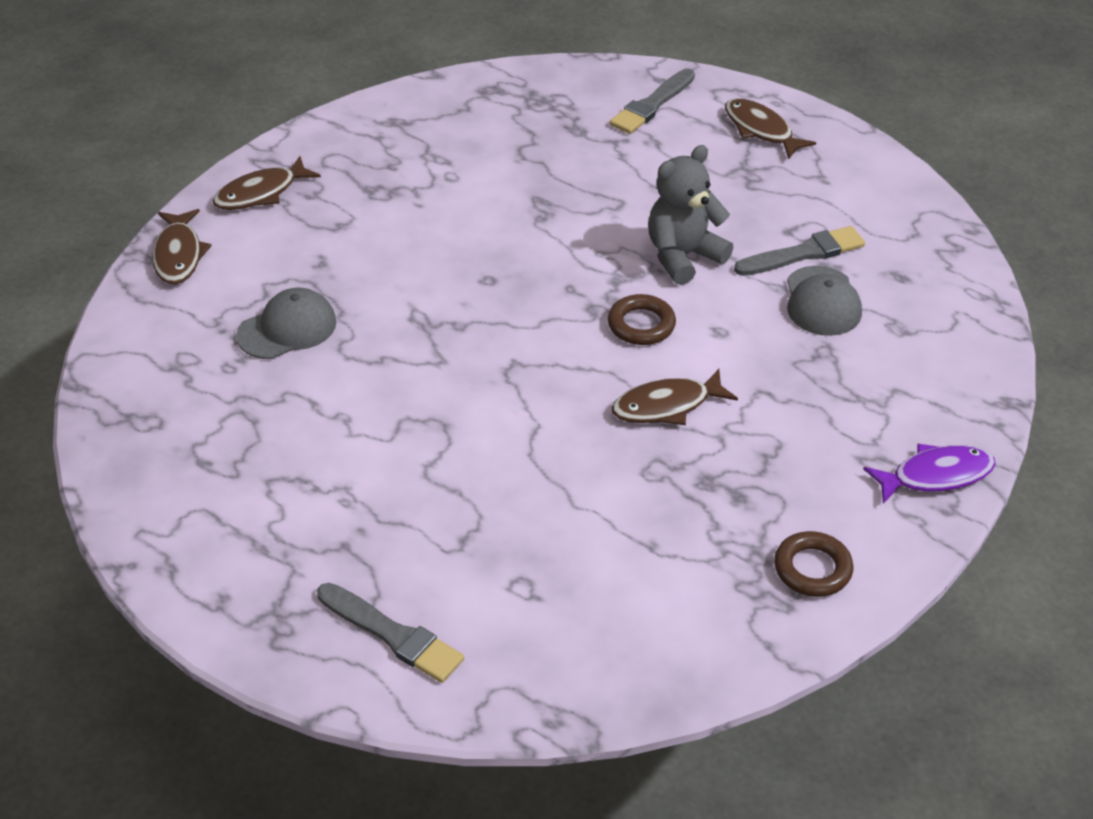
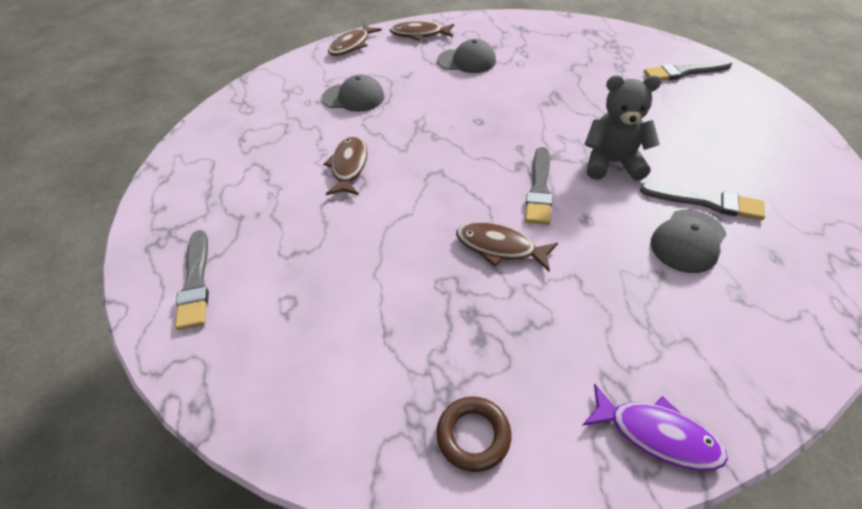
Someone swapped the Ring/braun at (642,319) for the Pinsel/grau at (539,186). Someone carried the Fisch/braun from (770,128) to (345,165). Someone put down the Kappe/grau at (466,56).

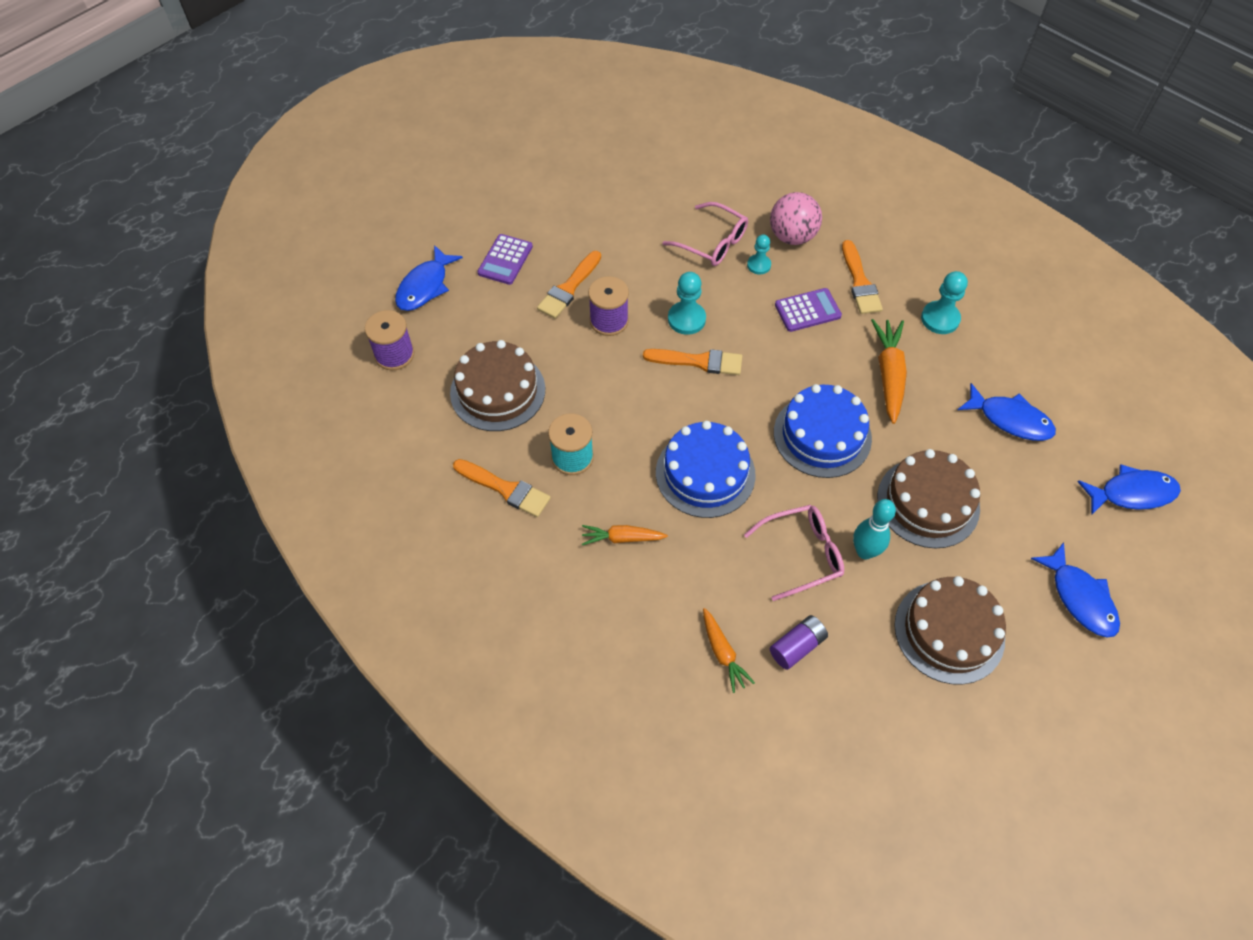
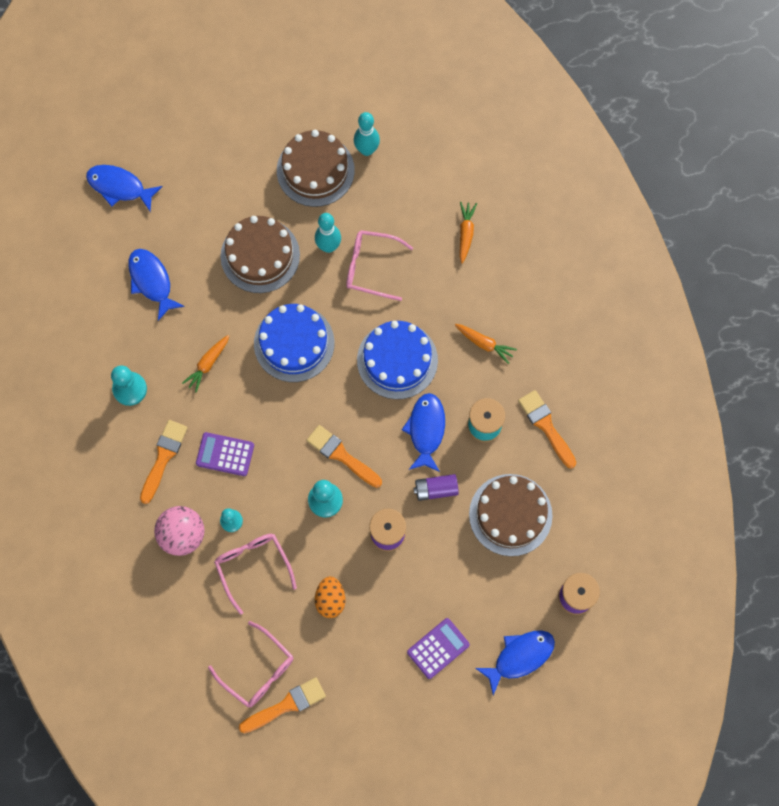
Someone carried the Pinsel/orange from (569,285) to (282,705). Someone carried the Batterie/lila from (799,642) to (436,487). Someone scaled the Karotte/orange at (889,371) by 0.62. Someone carried the Fisch/blau from (1075,590) to (423,432). Someone put down the Brille/rosa at (250,664). Someone put down the Ei/orange at (330,597). Someone put down the Bowlingkegel/türkis at (367,134).

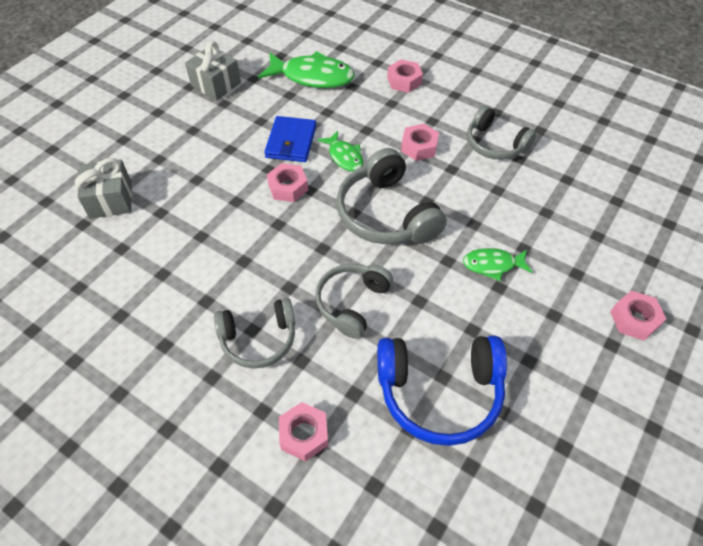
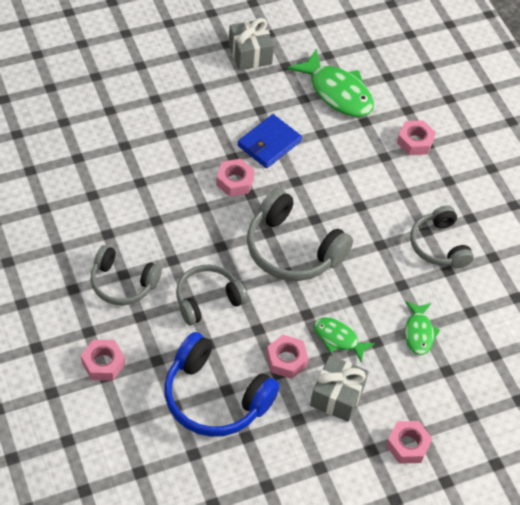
Someone carried the Geschenk/grau from (103,188) to (339,388). Someone carried the Fisch/grün from (340,151) to (422,328). Someone rotated the Kopfhörer/grau at (392,196) by 60 degrees counterclockwise. Someone carried the Sechskantmutter/rosa from (420,142) to (287,357).

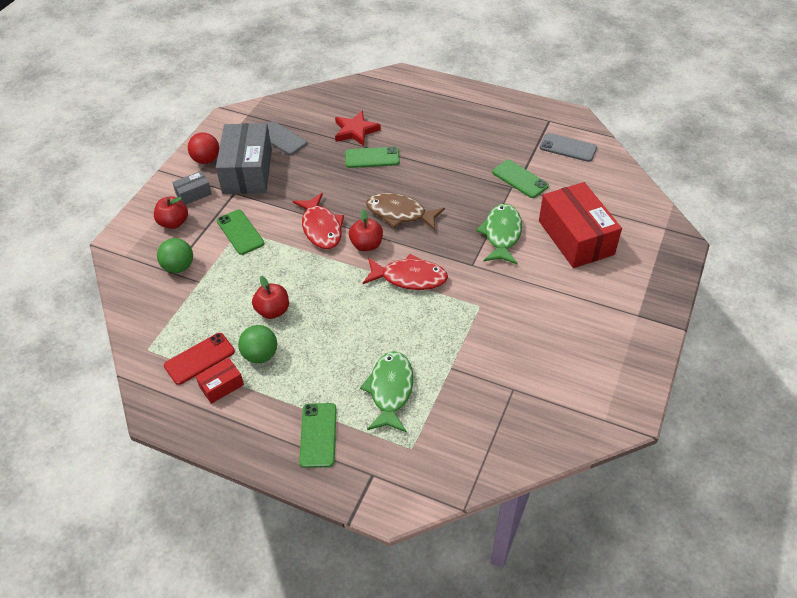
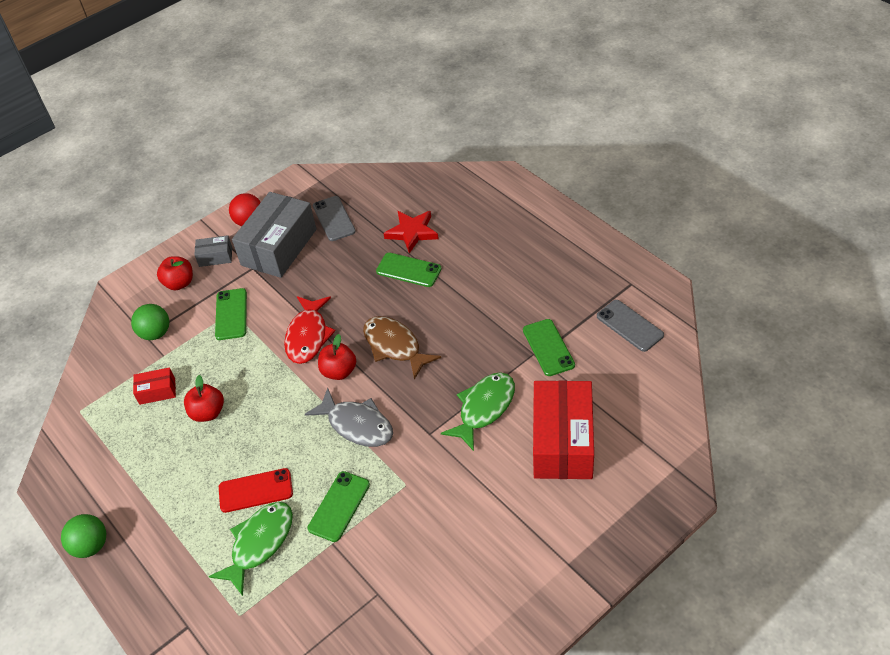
Someone carried the Handy/rot from (199,359) to (256,490). Someone carried the Schachtel/rot from (220,381) to (154,386). Someone carried the Ball/grün from (257,344) to (83,536). Someone carried the Handy/grün from (318,435) to (339,506). Someone repainted the Fisch/rot at (405,272), which became the Fisch/grau at (349,417).

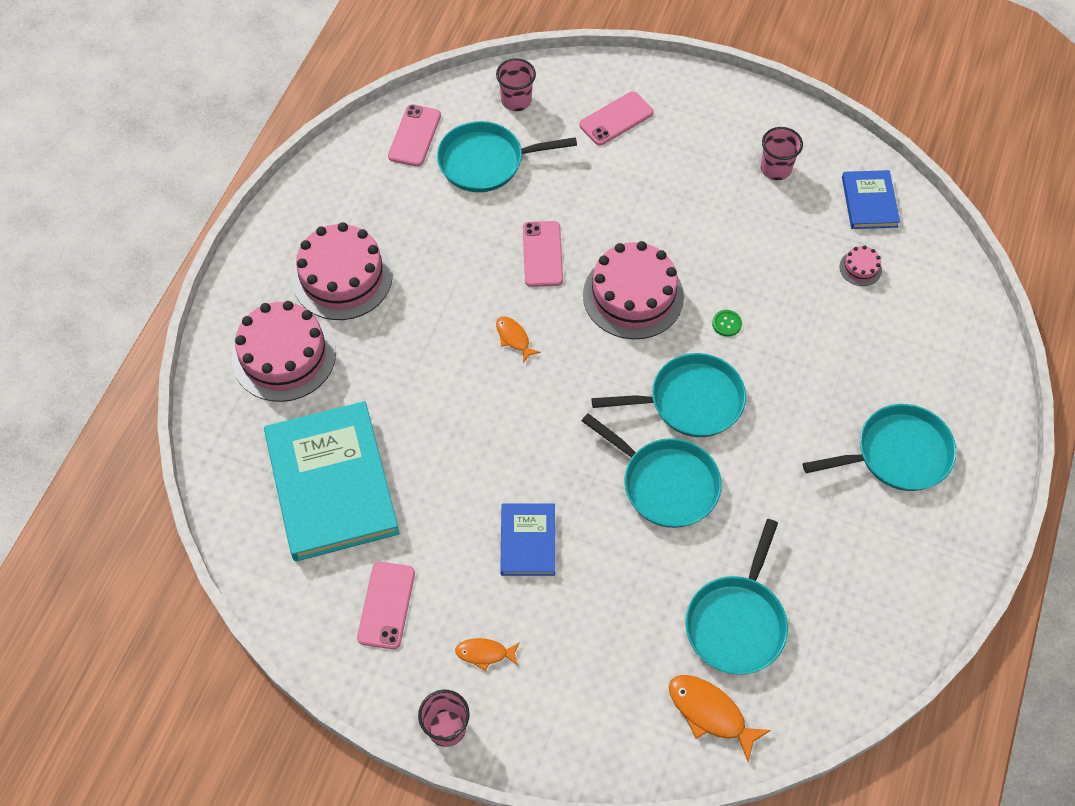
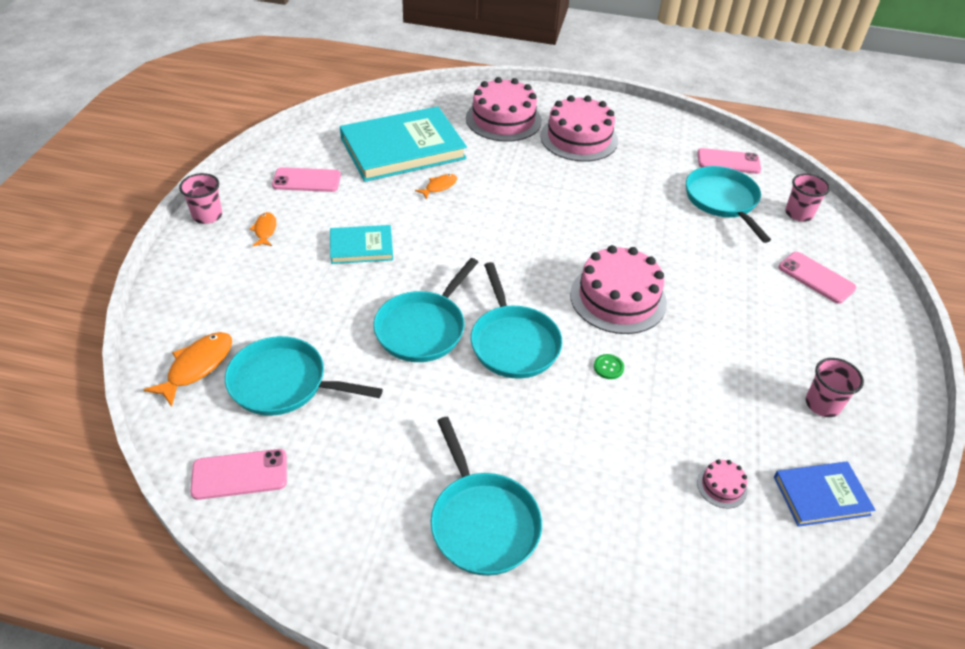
Someone carried the Fisch/orange from (518,339) to (436,186). Someone repainted the Buch/blau at (527,539), which became the Buch/türkis at (361,244). Someone carried the Handy/rosa from (543,254) to (238,474).

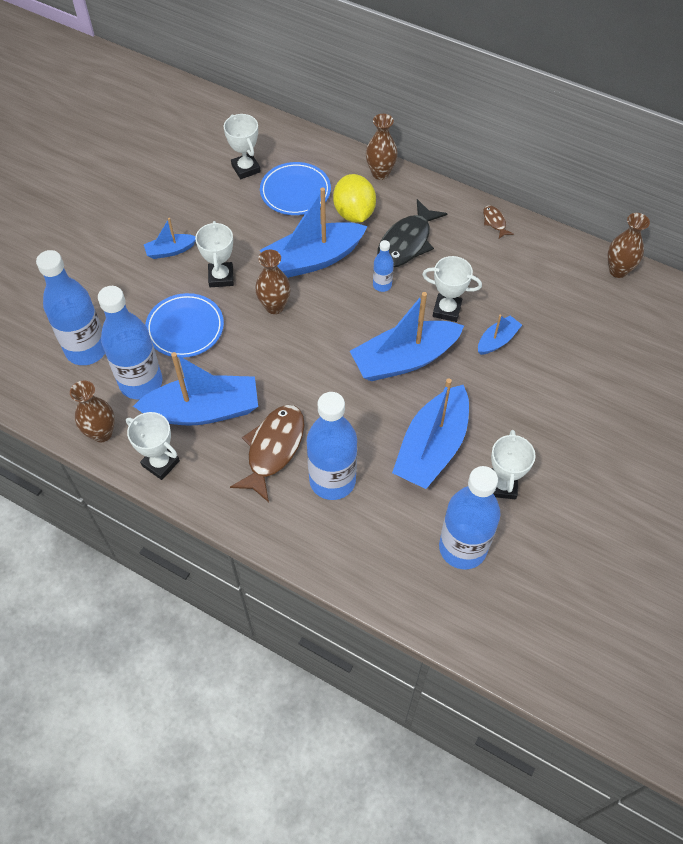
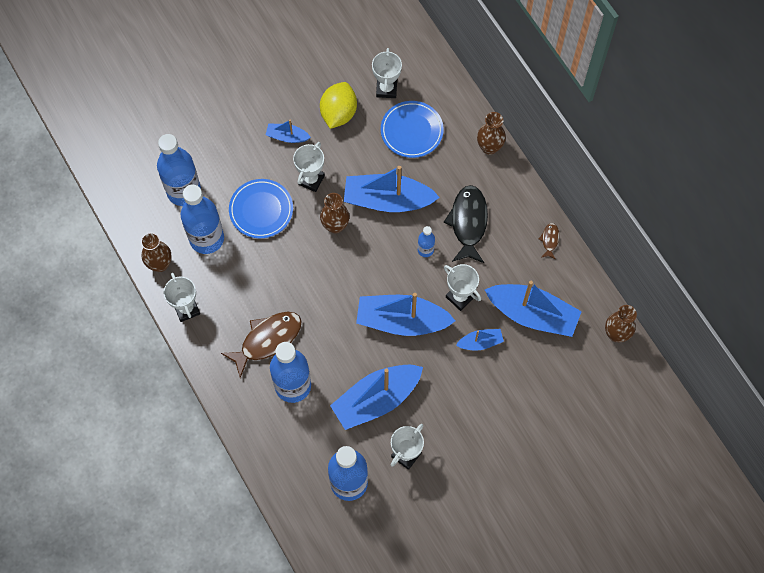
Someone carried the Boot/blau from (195,389) to (533,309). Someone carried the Zitrone/gelb from (354,198) to (338,105). Someone rotated the Fisch/schwarz at (412,233) by 120 degrees clockwise.

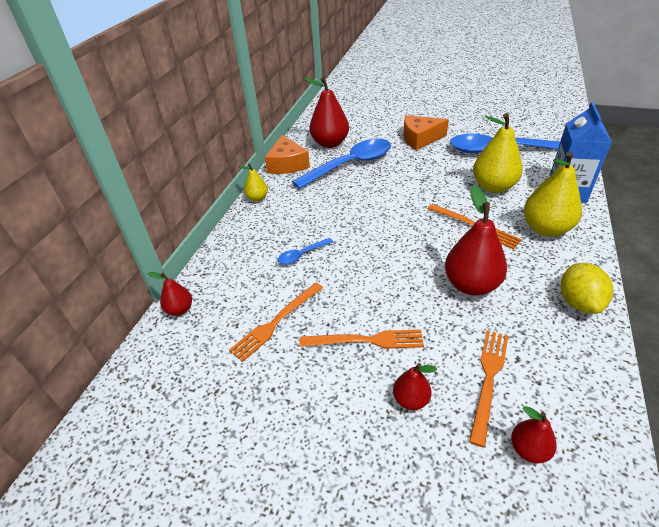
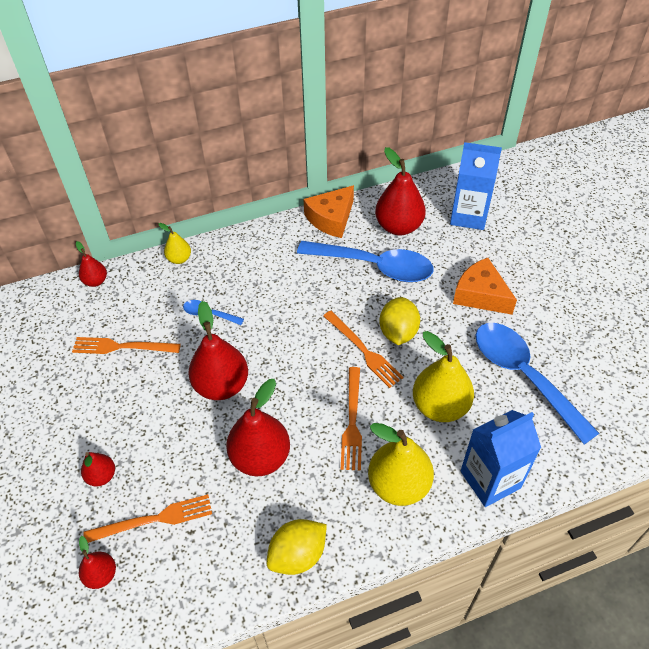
Someone carried the Birne/gelb from (253,183) to (175,243). Someone carried the Gabel/orange from (362,339) to (363,349). Someone put down the Birne/rot at (218,350). Someone put down the Zitrone/gelb at (399,321). Someone put down the Getränkekarton/blau at (476,186).

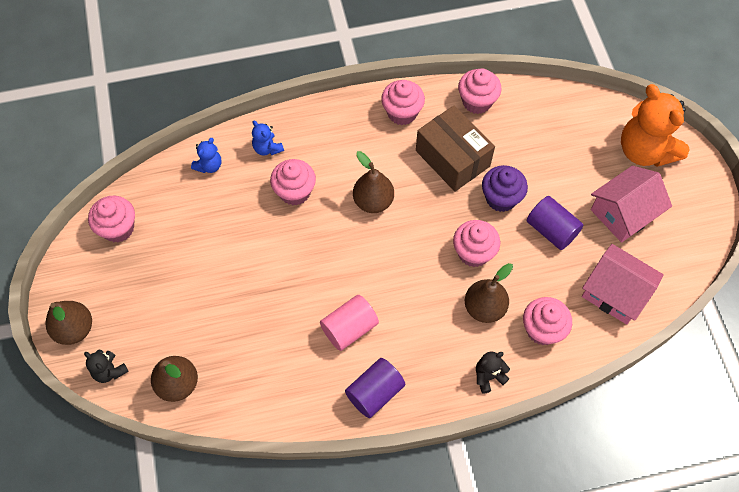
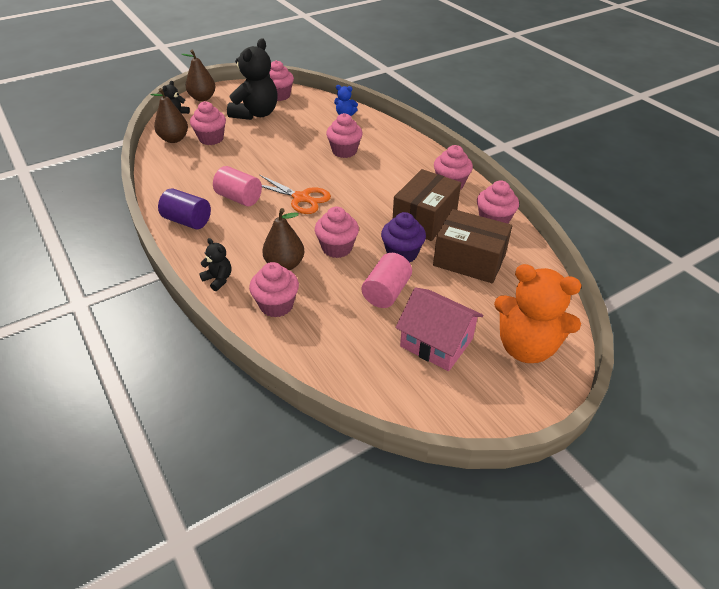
Someone took away the Teddybär/blau at (268,138). Someone took away the Birne/braun at (373,182). Someone repainted the Vollzylinder/lila at (555,223), which became the Vollzylinder/rosa at (387,280). Someone took away the Haus/rosa at (623,284). Someone rotated the Teddybär/orange at (655,125) by 105 degrees counterclockwise. Someone put down the Muffin/rosa at (208,123). Someone put down the Teddybär/schwarz at (252,79). Someone put down the Schere/orange at (295,194). Someone put down the Schachtel/braun at (472,246).

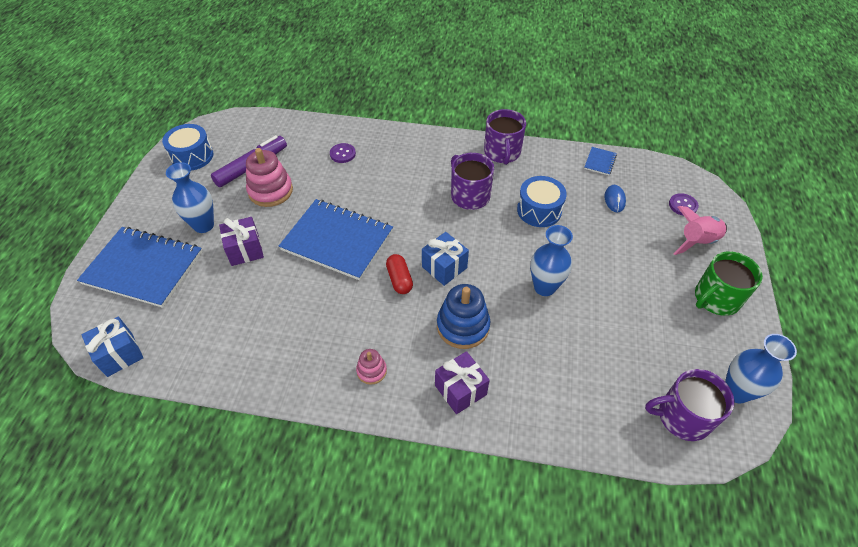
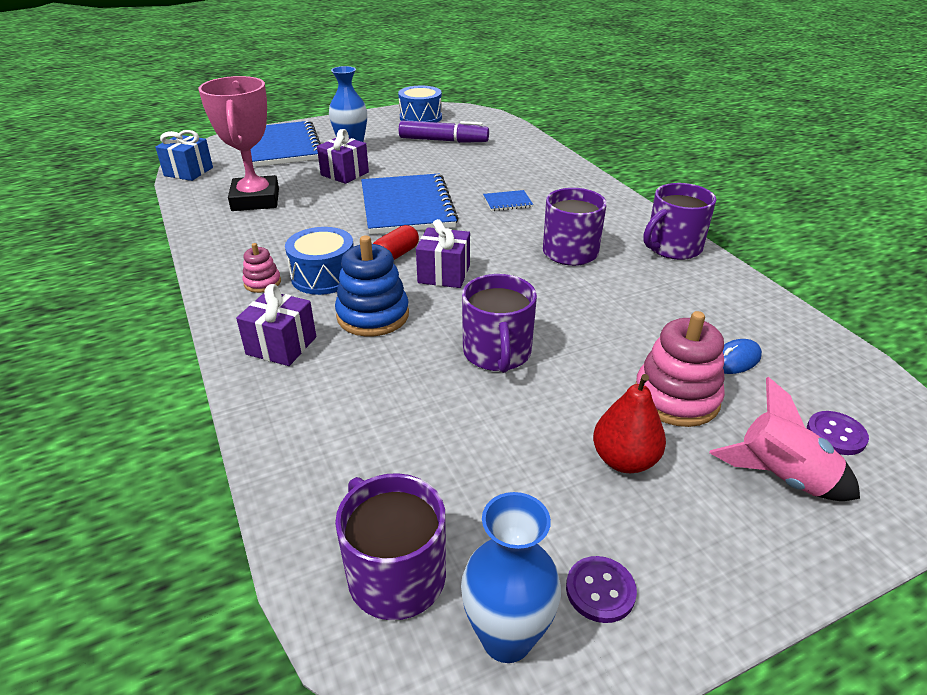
Someone carried the Stapelspielzeug/rosa from (269,177) to (680,369). Someone carried the Knopf/lila from (343,153) to (601,589). Someone repainted the Geschenk/blau at (445,259), which became the Geschenk/lila at (443,253). Someone carried the Trommel/blau from (542,201) to (319,261). Someone swapped the Vase/blau at (551,260) for the Tasse/lila at (499,323). Someone carried the Notizbuch/blau from (600,161) to (508,200). Someone took away the Tasse/grün at (729,283). Someone put down the Pokal/rosa at (239,143). Someone put down the Birne/rot at (629,423).

